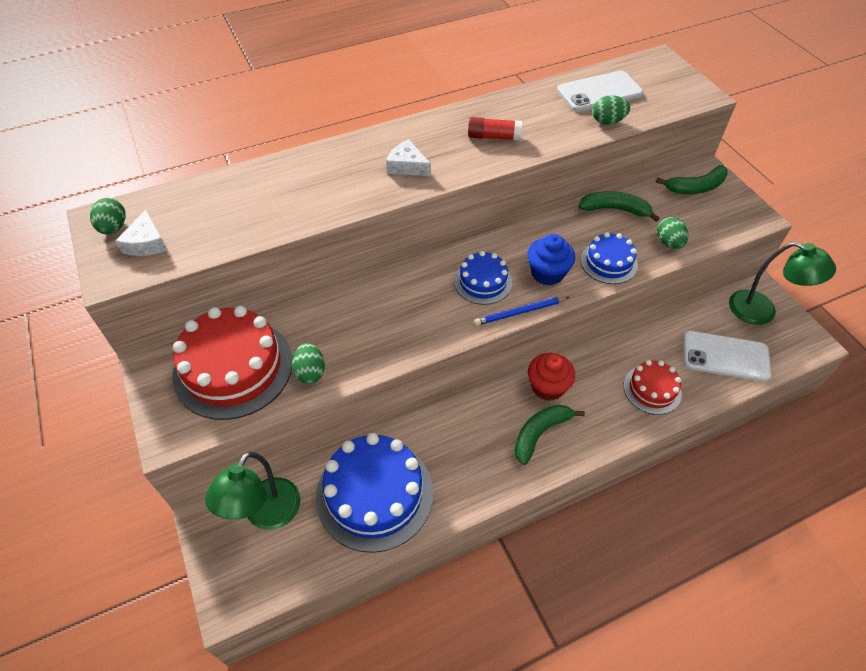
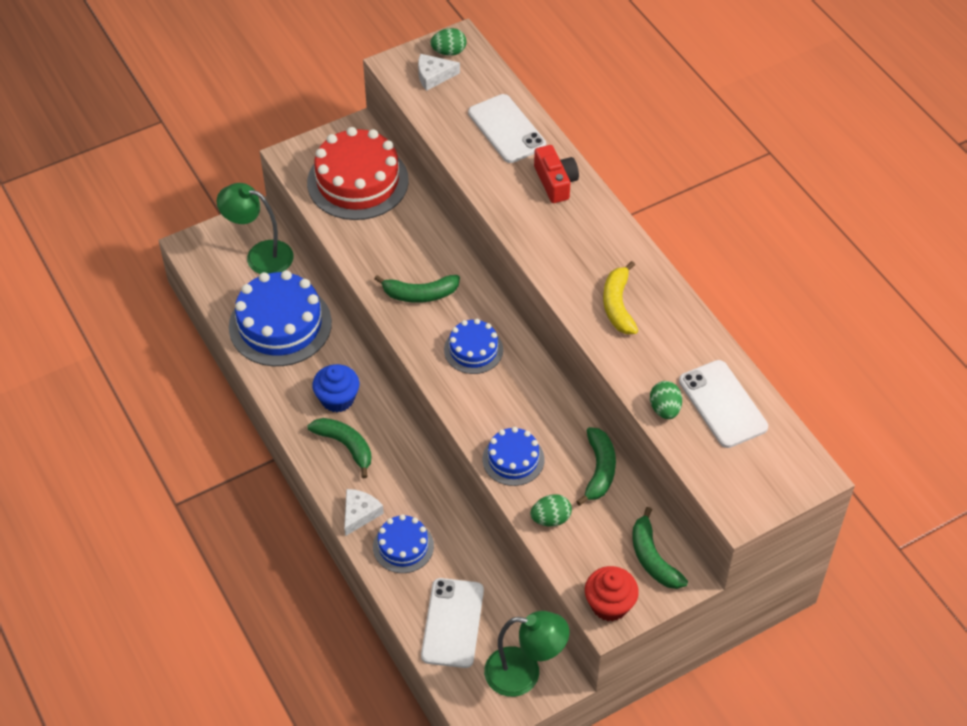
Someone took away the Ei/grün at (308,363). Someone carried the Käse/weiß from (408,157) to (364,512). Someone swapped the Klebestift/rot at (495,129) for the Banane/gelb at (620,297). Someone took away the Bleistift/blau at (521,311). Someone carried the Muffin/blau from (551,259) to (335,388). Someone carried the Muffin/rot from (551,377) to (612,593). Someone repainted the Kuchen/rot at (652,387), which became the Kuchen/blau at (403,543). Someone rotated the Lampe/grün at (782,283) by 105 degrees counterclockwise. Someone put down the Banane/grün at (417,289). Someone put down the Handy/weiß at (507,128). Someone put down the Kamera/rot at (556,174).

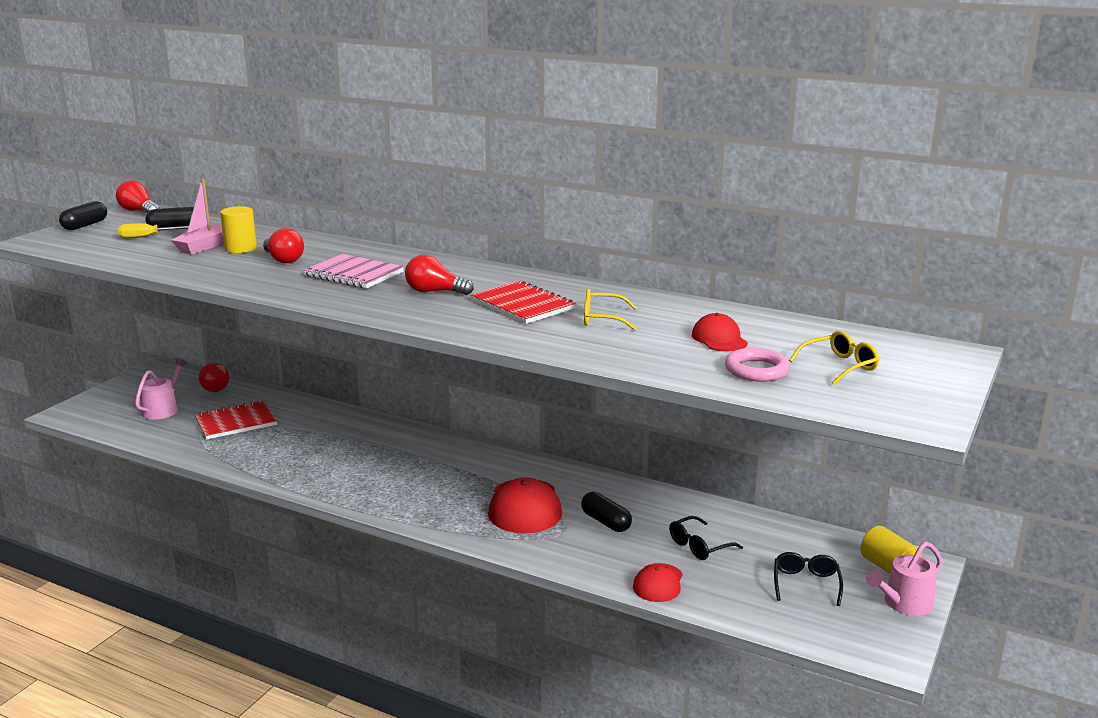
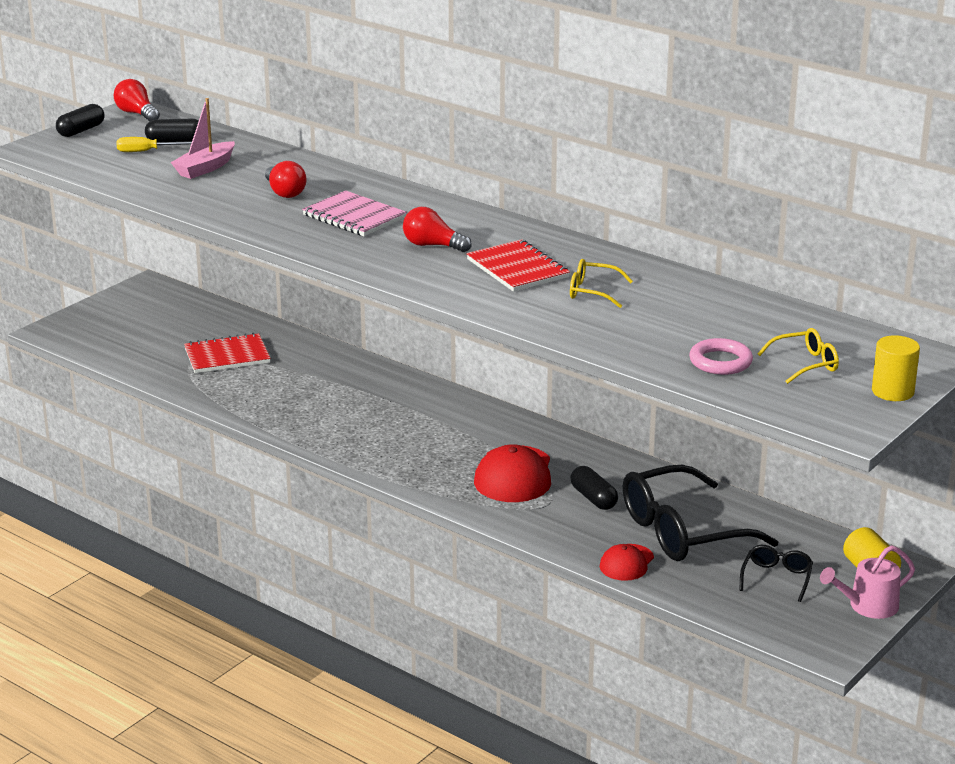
Someone took away the Gießkanne/rosa at (161,389). Someone took away the Glühbirne/rot at (214,377). Someone carried the Vollzylinder/gelb from (238,229) to (896,368). Someone scaled the Brille/schwarz at (706,538) by 2.14. Someone took away the Kappe/rot at (720,332).

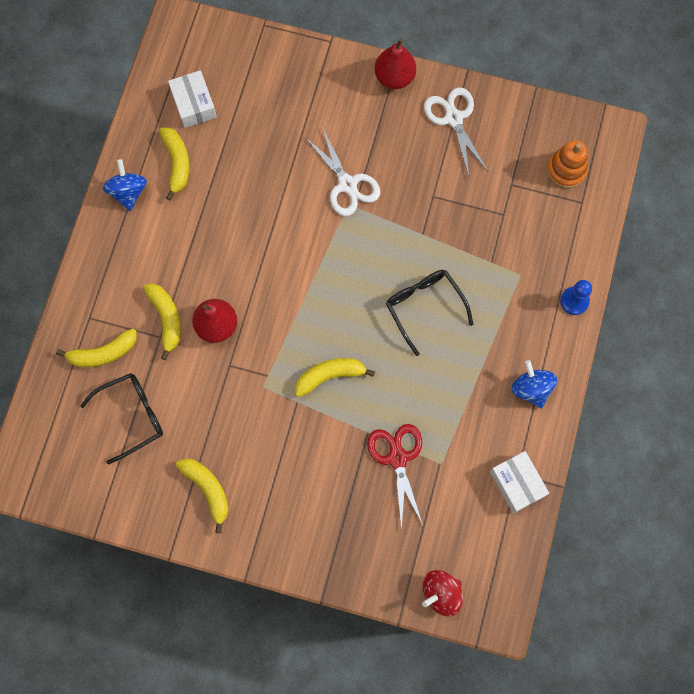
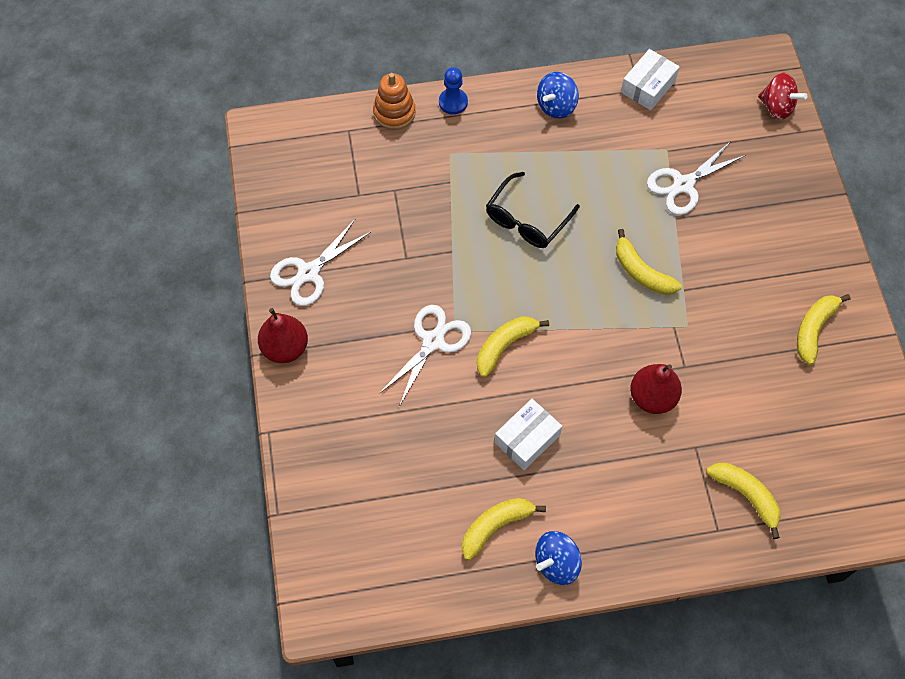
Someone took away the Brille/schwarz at (121,418). Someone carried the Banane/gelb from (162,321) to (513,346). Someone carried the Schachtel/weiß from (192,99) to (528,434). Someone repainted the Schere/rot at (395,477), which became the Schere/weiß at (696,178). Someone carried the Stapelspielzeug/orange from (567,164) to (394,101).

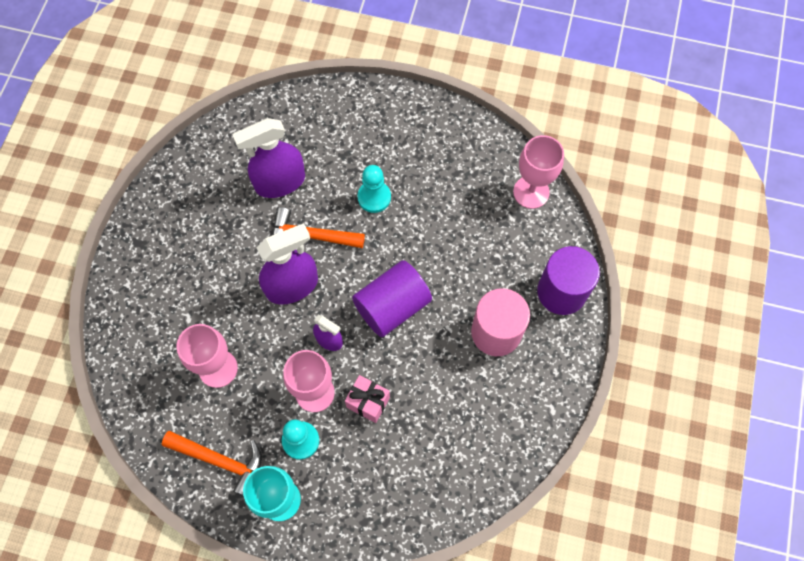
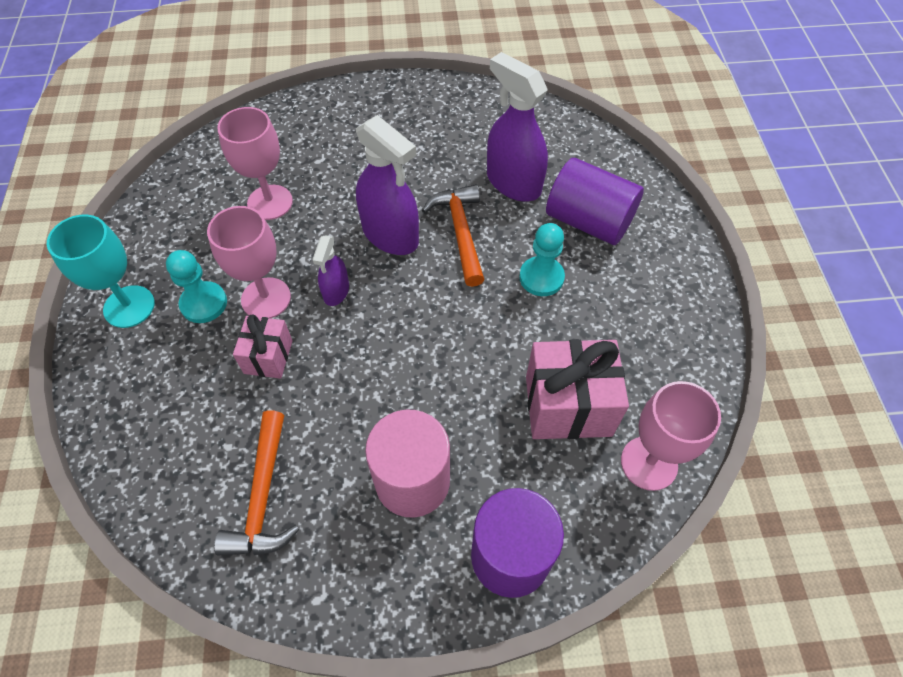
Someone carried the Hammer/orange from (212,463) to (256,483). Someone carried the Vollzylinder/lila from (392,298) to (595,201). Someone put down the Geschenk/rosa at (577,389).

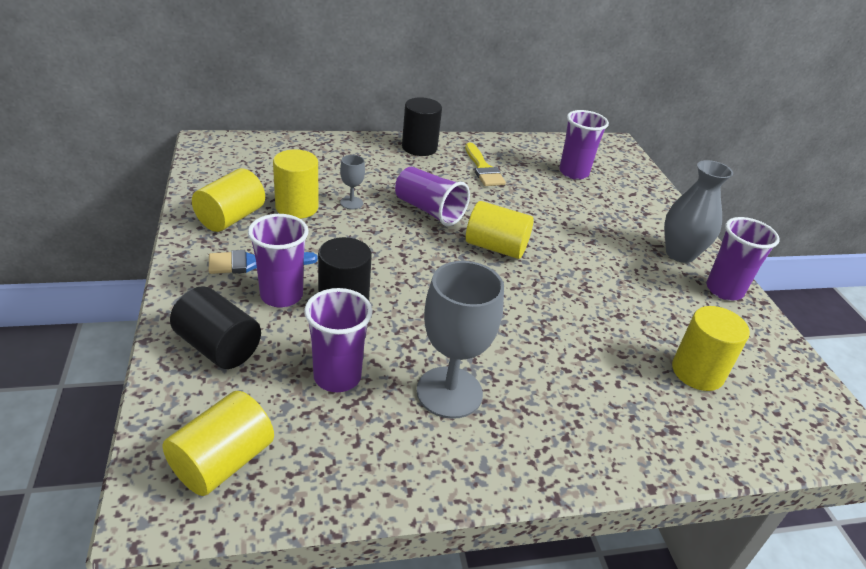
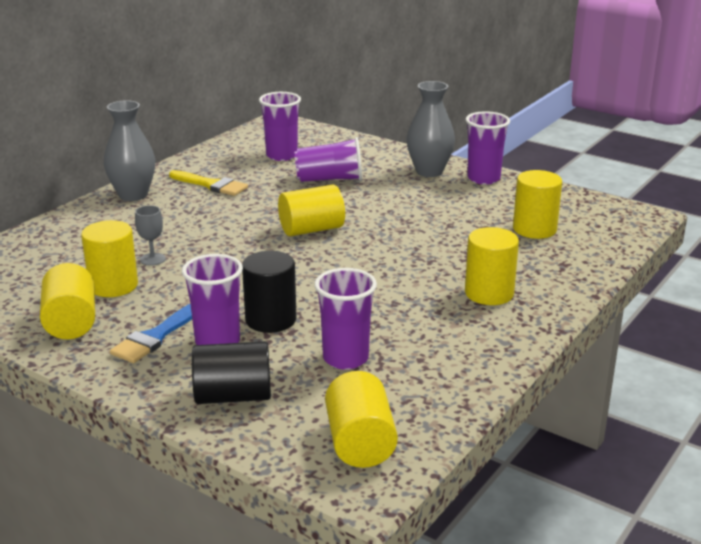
Someone carried the Becher/lila from (432,196) to (328,159). Someone swapped the Vollzylinder/schwarz at (422,126) for the Vase/grau at (129,150). Someone took away the Kelch/grau at (460,340). Someone put down the Vollzylinder/gelb at (492,266).

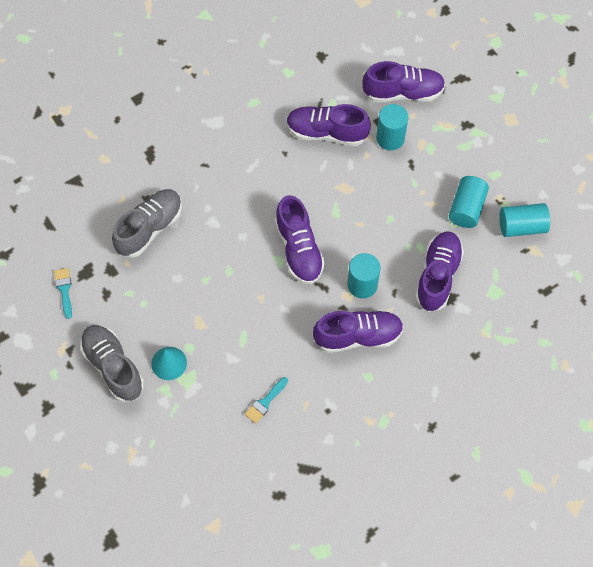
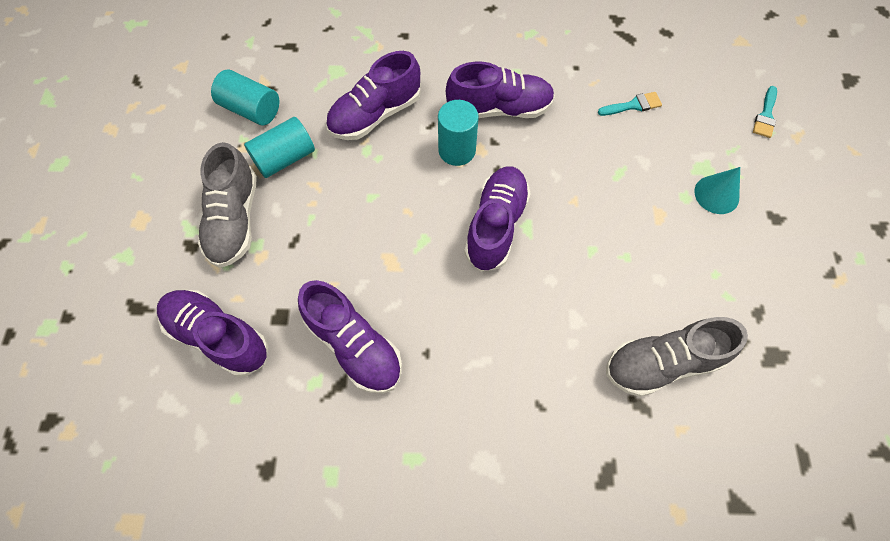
Someone carried the Pinsel/türkis from (63,293) to (765,112). Someone carried the Schuh/grau from (112,363) to (227,205). Someone rotated the Schuh/lila at (358,331) by 150 degrees clockwise. Someone took away the Vollzylinder/türkis at (392,127).

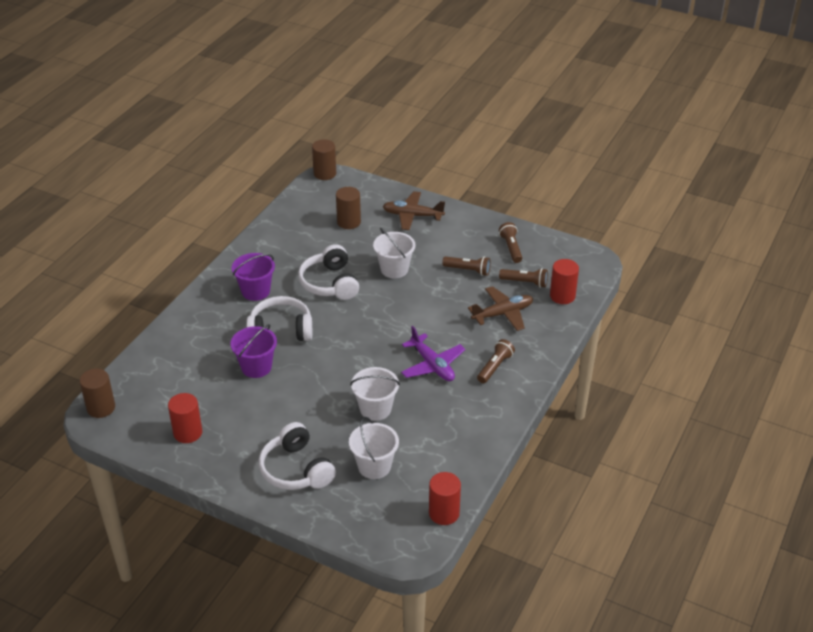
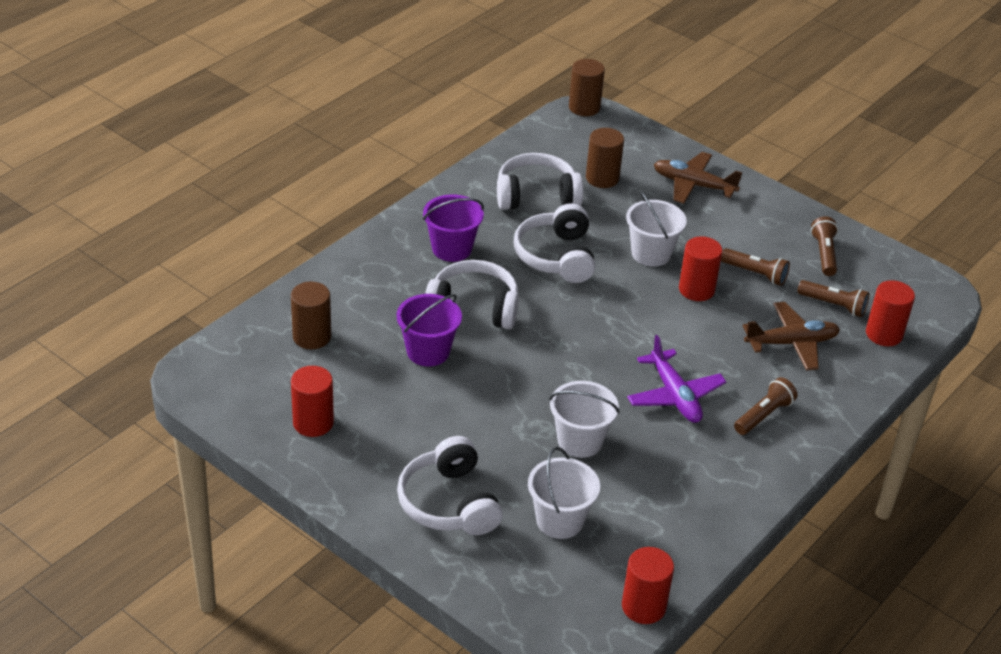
Someone carried the Vollzylinder/braun from (97,393) to (311,315). Someone put down the Kopfhörer/weiß at (540,181). Someone put down the Vollzylinder/rot at (701,268).

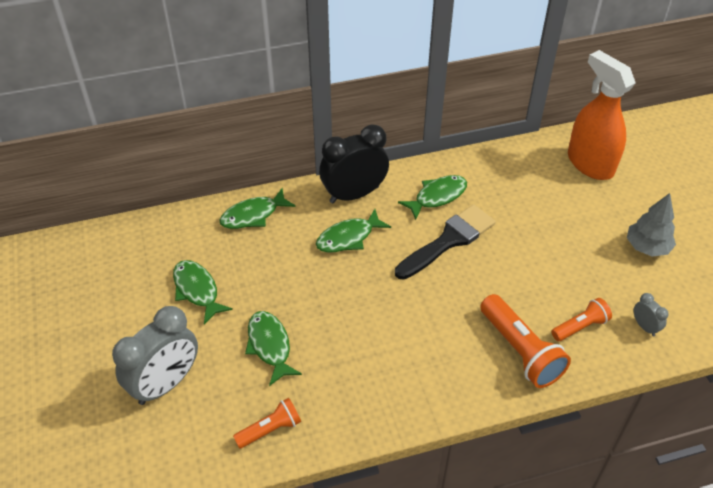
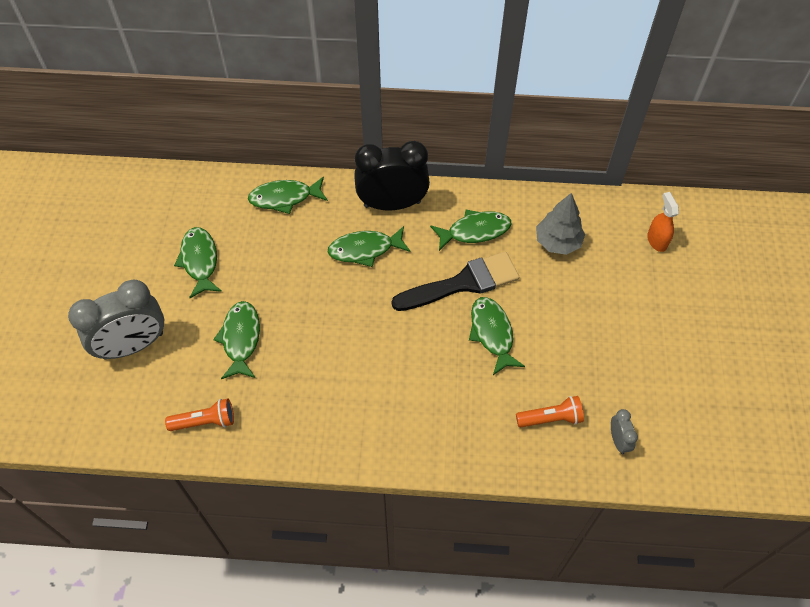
Someone took away the Taschenlampe/orange at (525,341). Someone scaled the Sprühflasche/orange at (601,115) by 0.45. Someone carried the Baum/grau from (651,225) to (560,224). Someone put down the Fisch/grün at (497,336).

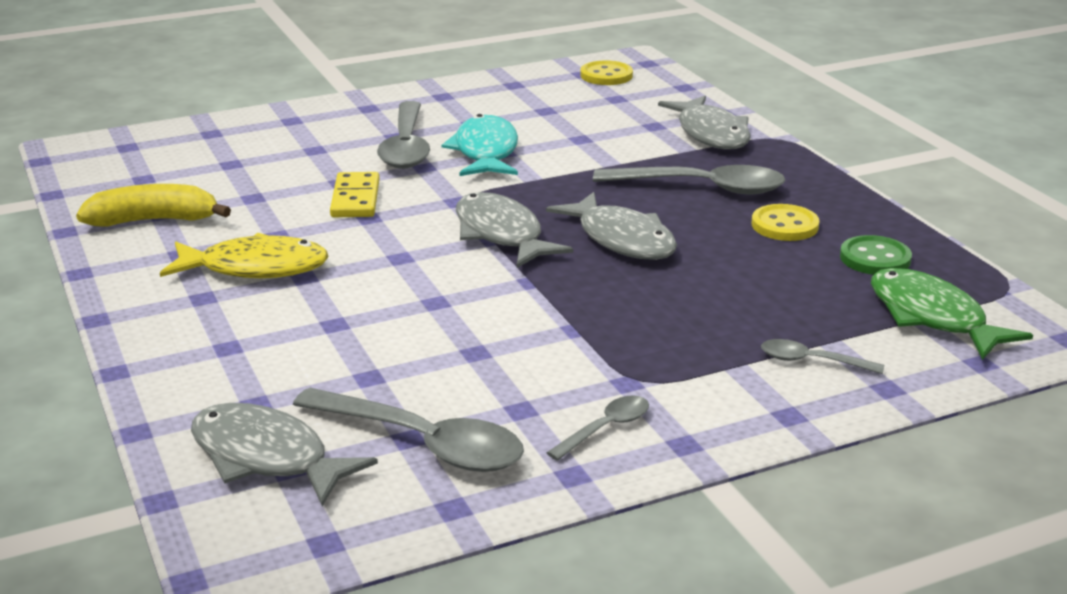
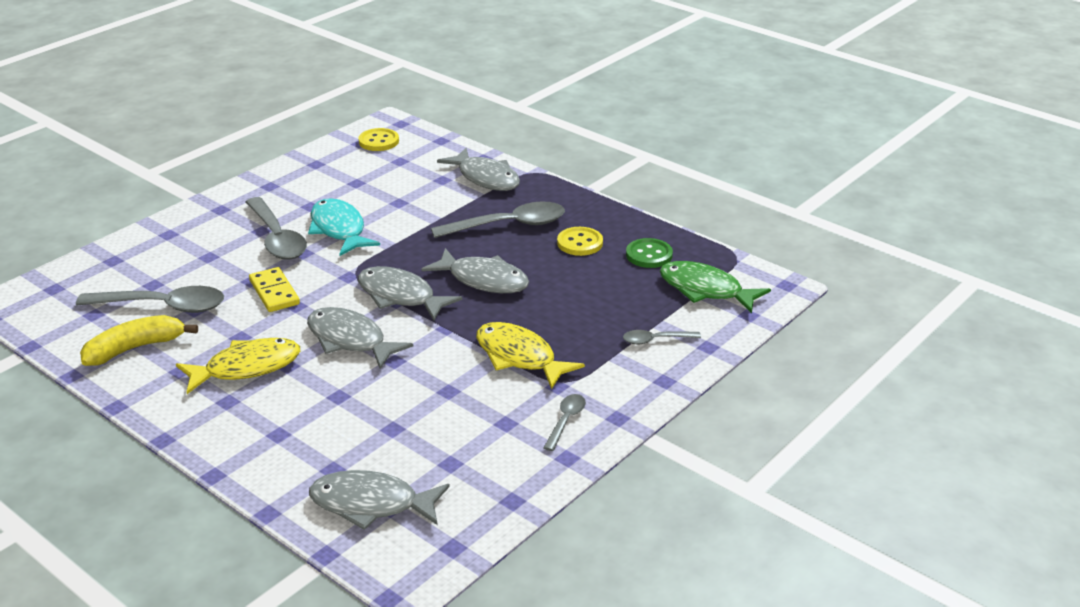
Someone carried the Löffel/grau from (408,430) to (150,299). Someone put down the Fisch/grau at (360,338). Someone put down the Fisch/gelb at (530,355).

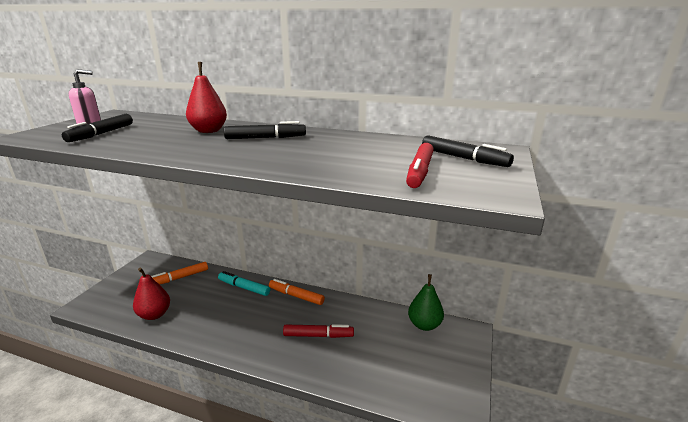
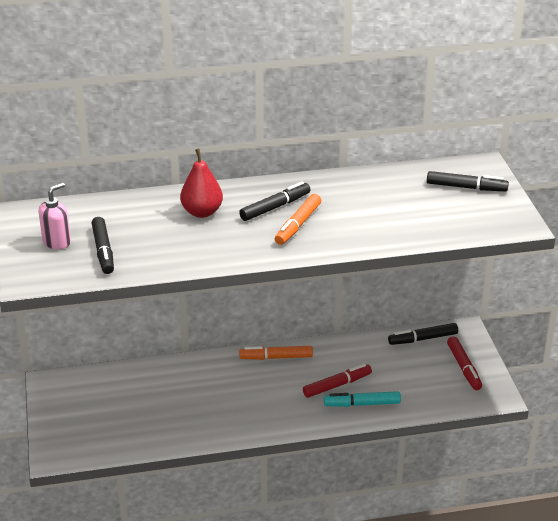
Someone took away the Birne/rot at (151,294). Someone carried the Filzstift/orange from (179,273) to (298,219). Someone carried the Filzstift/türkis from (244,283) to (362,399). Someone carried the Filzstift/rot from (420,165) to (464,363). Someone swapped the Birne/grün at (426,302) for the Filzstift/schwarz at (423,334).

